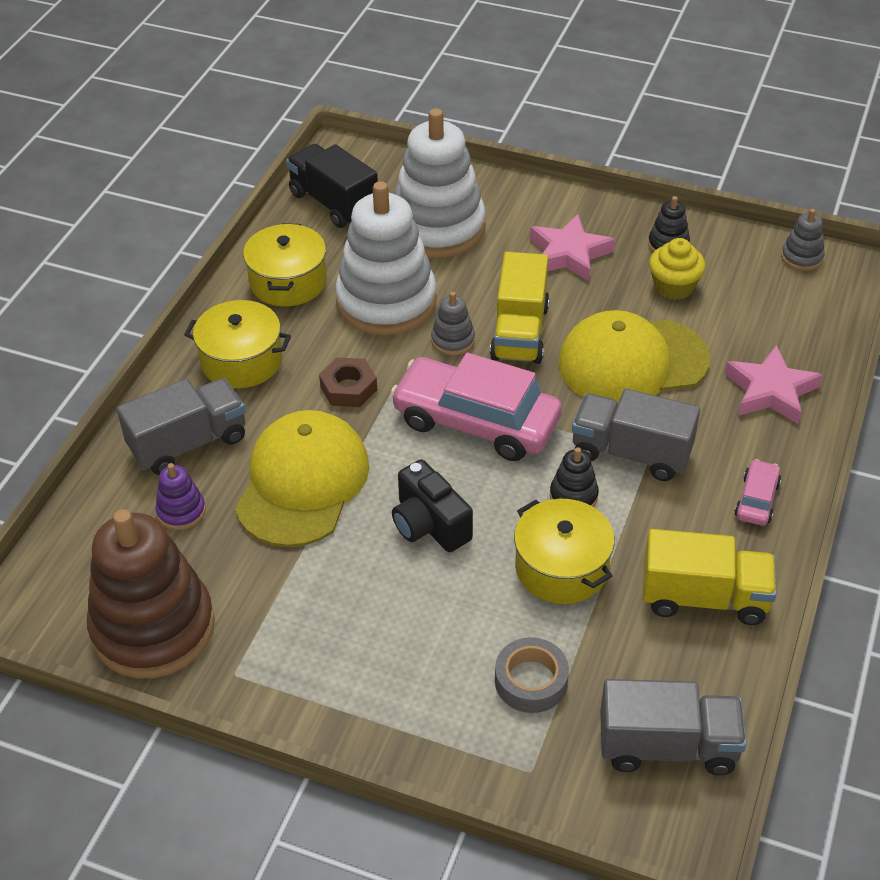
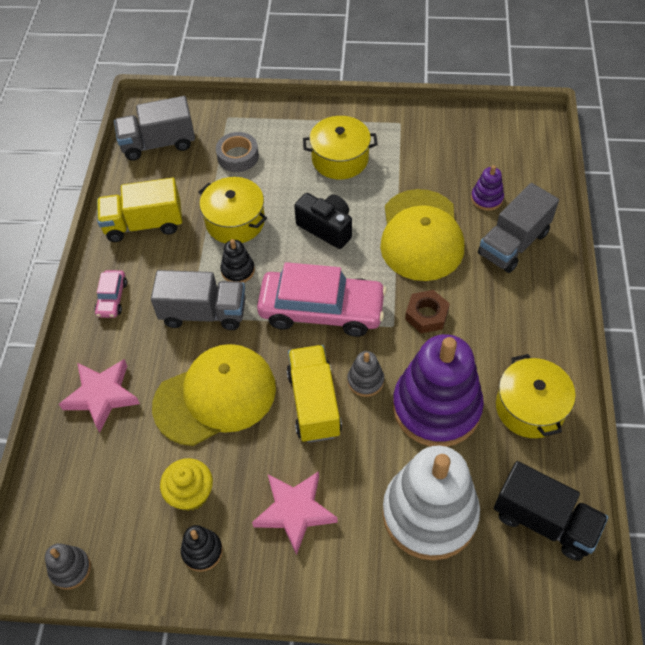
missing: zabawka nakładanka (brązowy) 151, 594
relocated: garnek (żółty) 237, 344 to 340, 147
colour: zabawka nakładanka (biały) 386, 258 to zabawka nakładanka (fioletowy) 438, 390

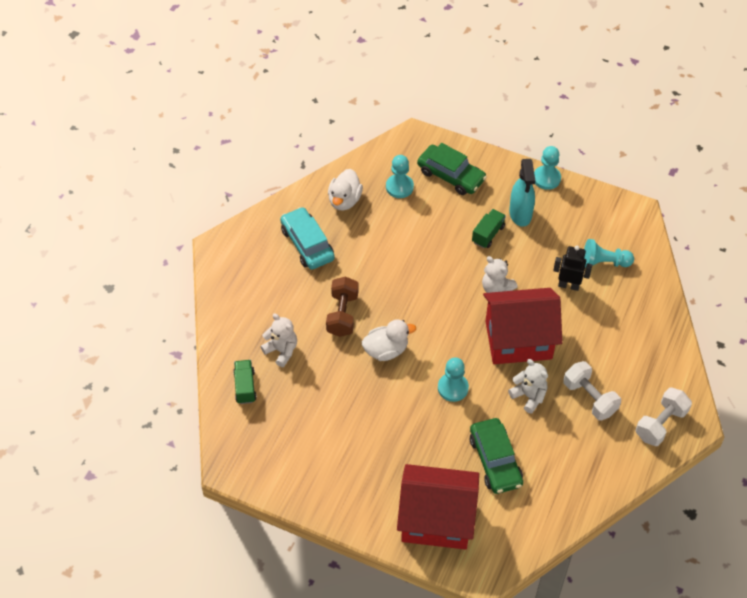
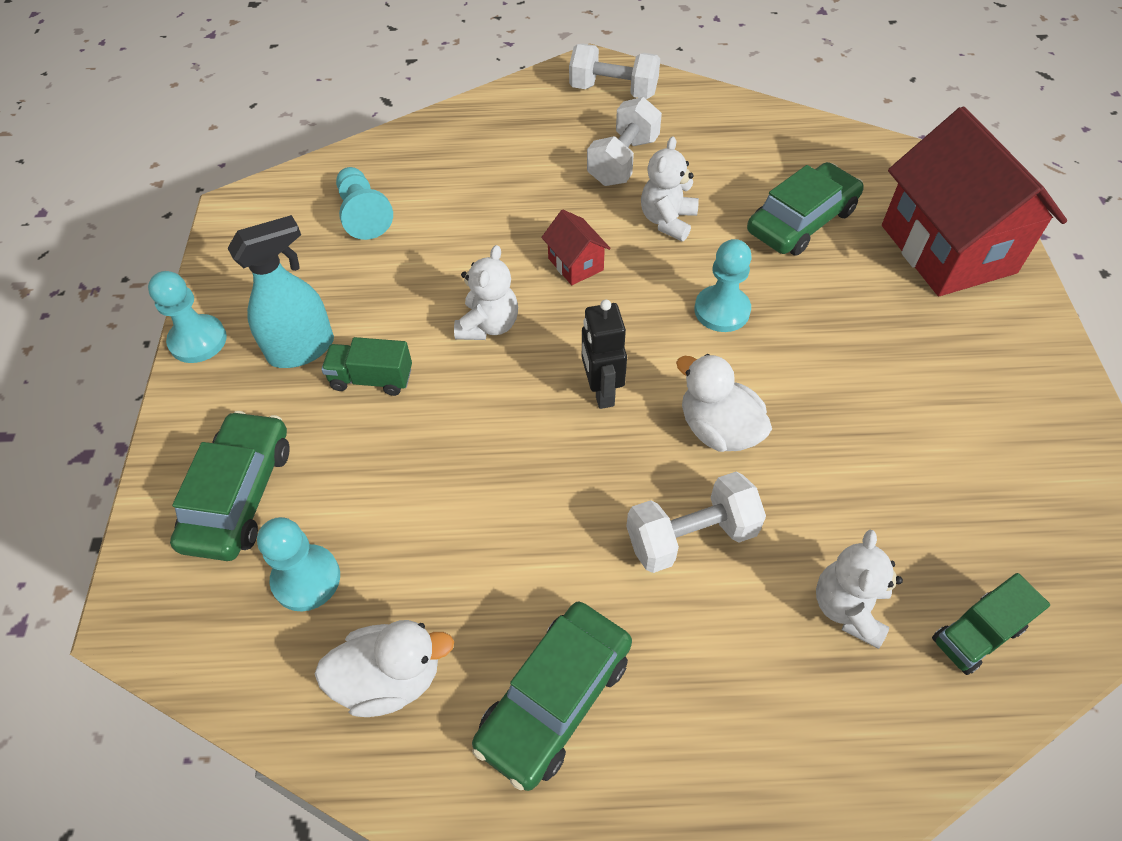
relocated: robot (czarny) 572, 268 to 604, 354
colour: samochód (turkusowy) 307, 238 to samochód (zielony) 552, 696; hantel (brązowy) 342, 307 to hantel (biały) 696, 522
size: domek (czerwony) 522, 326 = 576, 247 x0.42

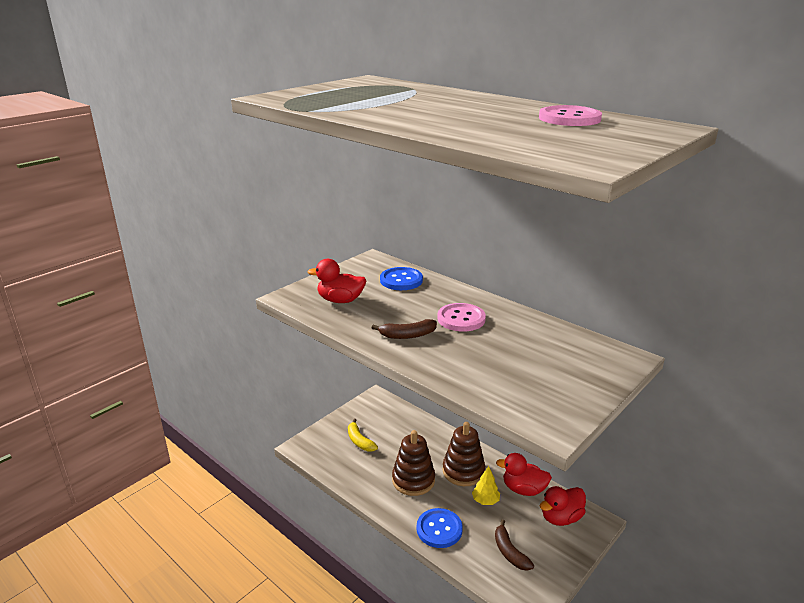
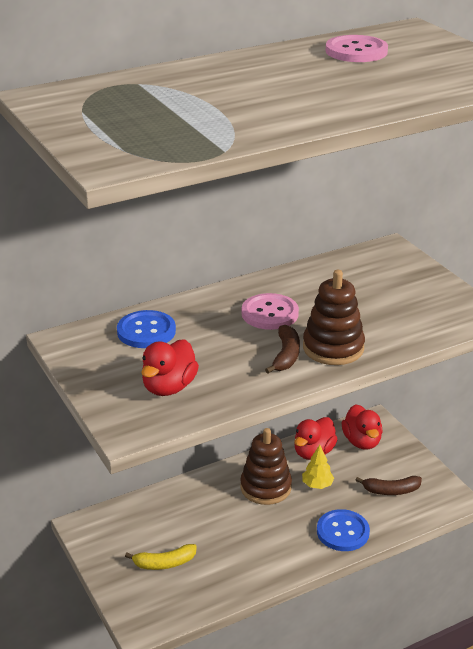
relocated: zabawka nakładanka (brązowy) 413, 463 to 334, 317

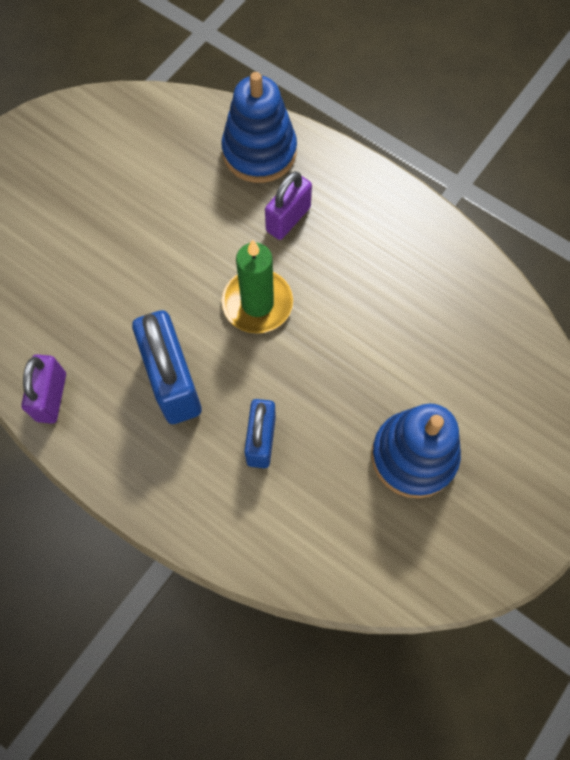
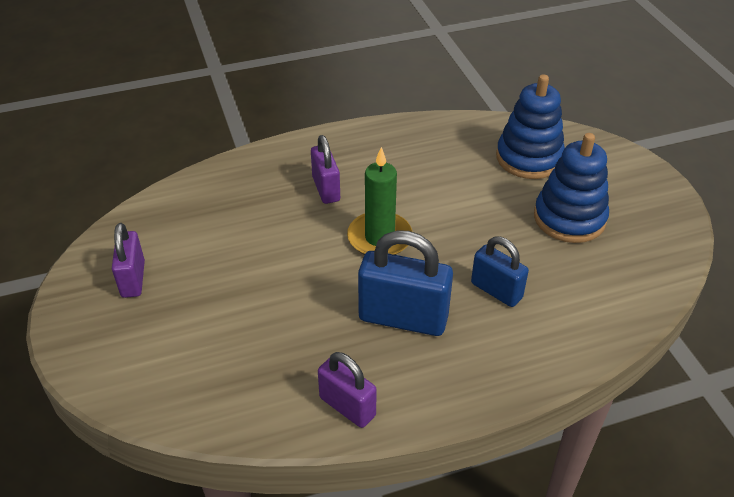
appeared: kłódka (fioletowy) 128, 260
relocated: zabawka nakładanka (niebieski) 259, 127 to 530, 126

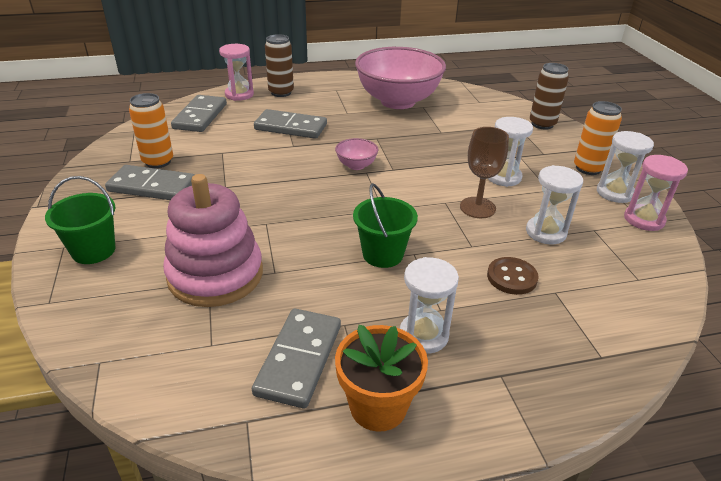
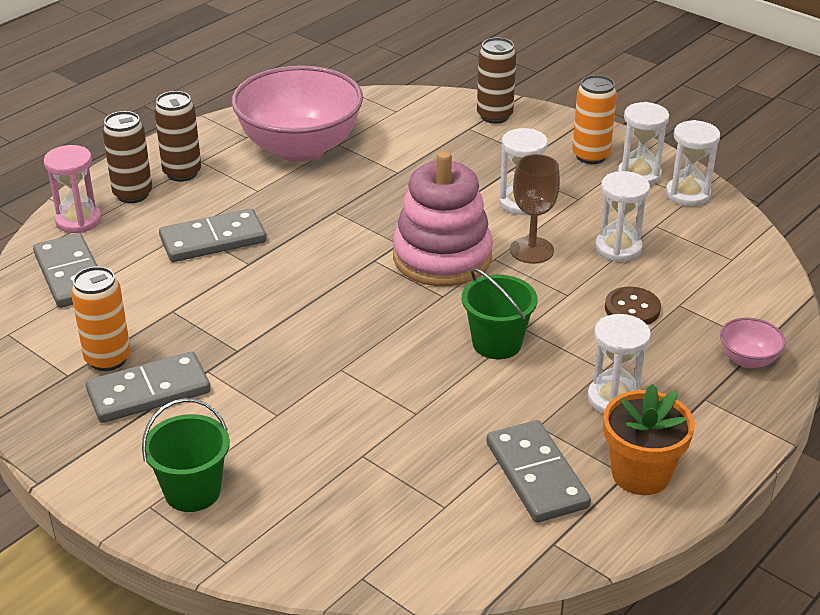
appeared: puszka (brązowy) 177, 136
relocated: miska (różowy) 356, 154 to 753, 343; zabawka nakładanka (różowy) 213, 240 to 443, 218
colour: klepsydra (różowy) 656, 193 to klepsydra (biały) 693, 163

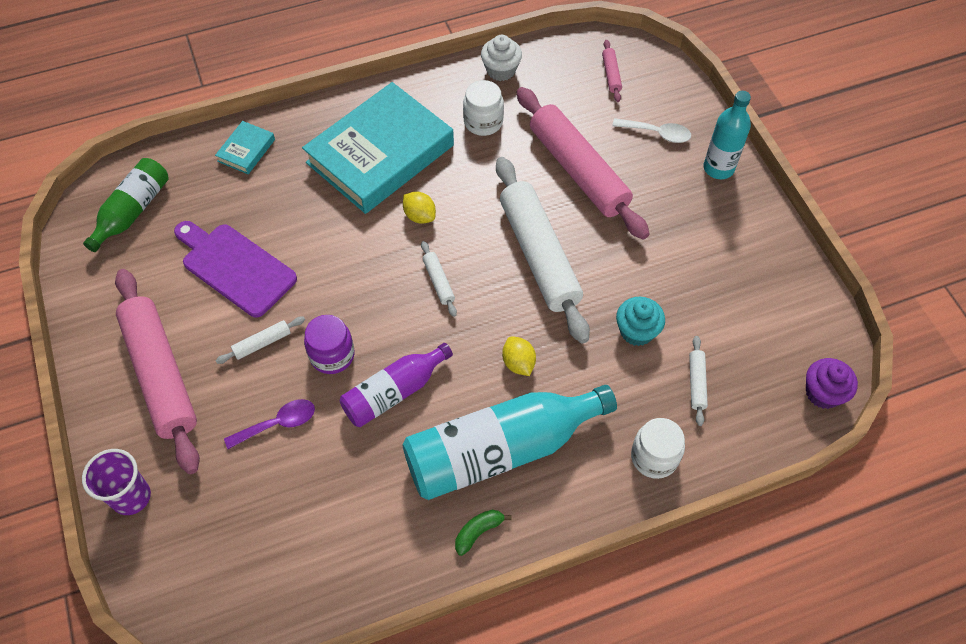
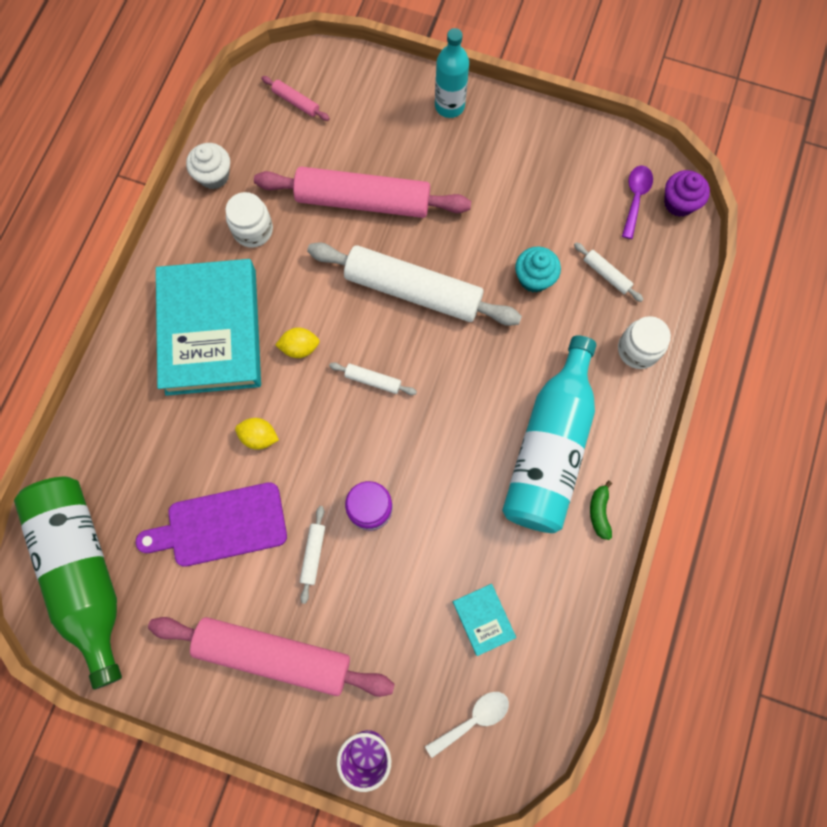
missing: butelka (fioletowy) 396, 385
relocated: łyżka (biały) 651, 130 to 467, 725; książka (turkusowy) 245, 147 to 484, 620; cytryna (żółty) 519, 356 to 257, 434; łyżka (fioletowy) 269, 424 to 637, 202
size: butelka (zielony) 126, 205 = 68, 583 x1.71

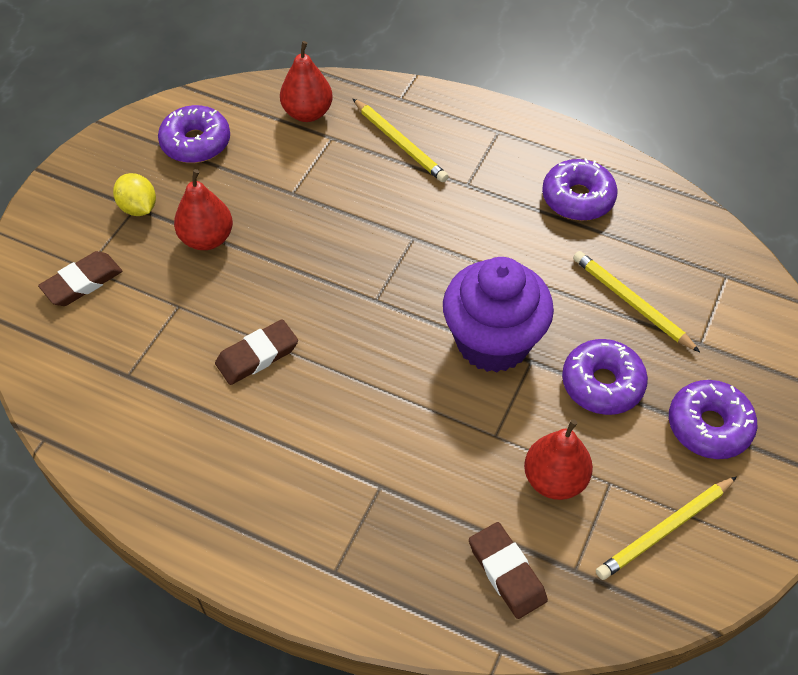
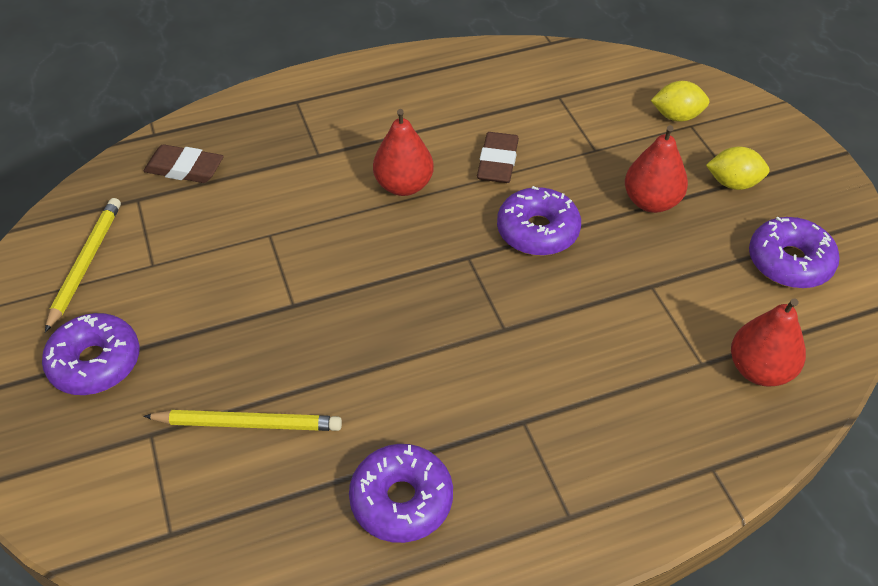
missing: ołówek (żółty) 401, 140; muffinka (fioletowy) 498, 314
relocated: donut (fioletowy) 605, 377 to 539, 221; gruszka (czerwony) 558, 459 to 403, 152
exchanged: gumka do mazania (brązowy) 80, 278 to cytryna (żółty) 680, 101

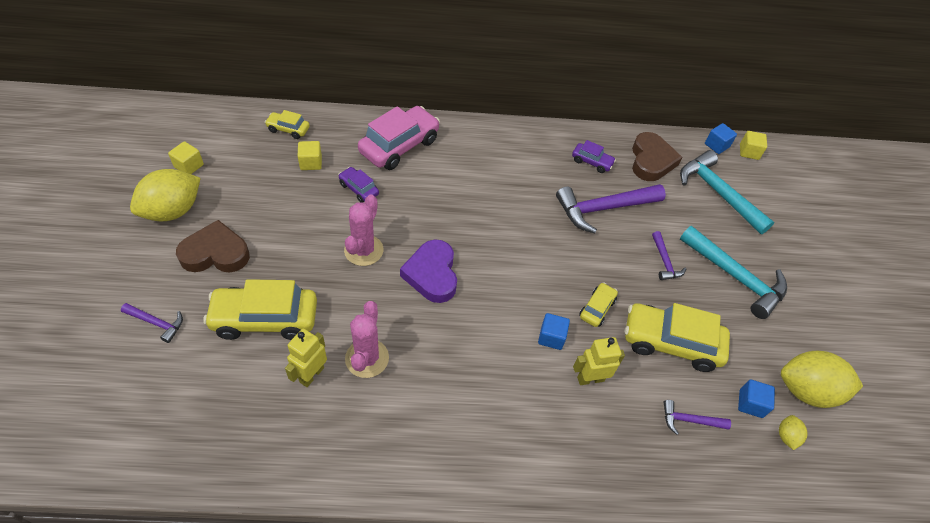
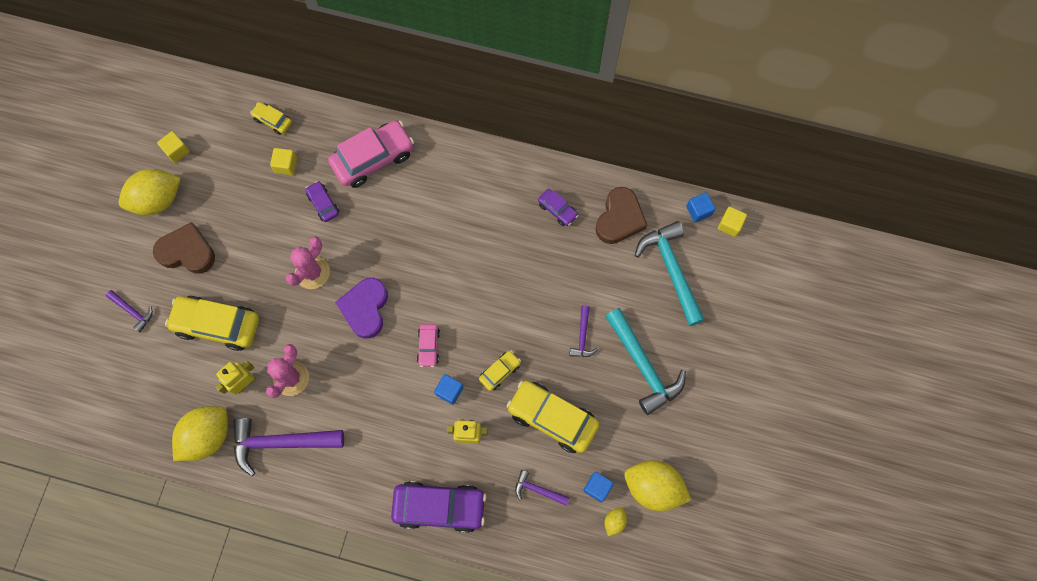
appeared: samochód (różowy) 428, 345; cytryna (żółty) 200, 433; samochód (fioletowy) 439, 507
relocated: młotek (fioletowy) 611, 208 to 289, 447

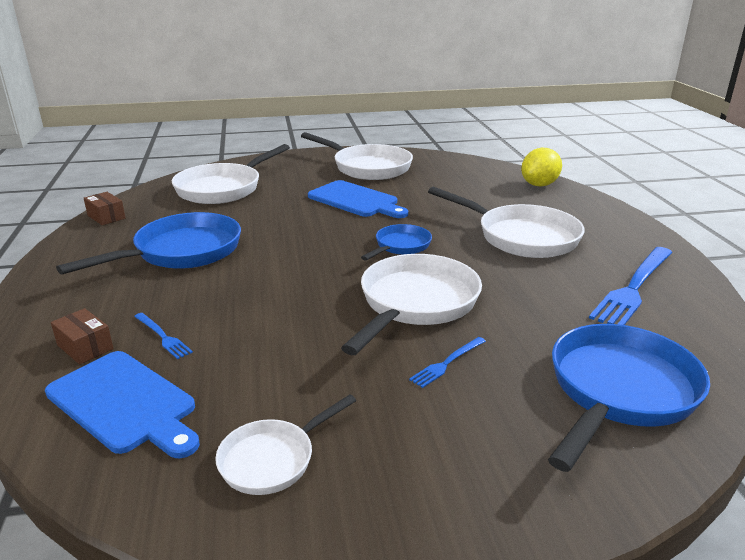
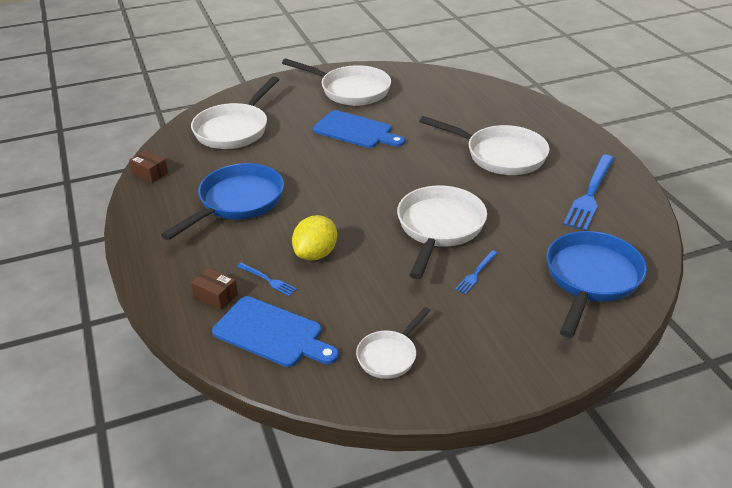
missing: patelnia (niebieski) 396, 242
relocated: cytryna (żółty) 541, 167 to 314, 237

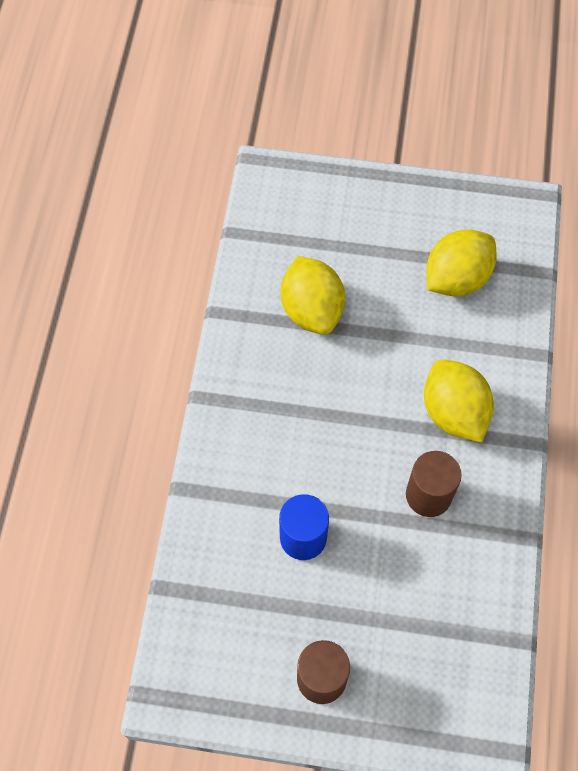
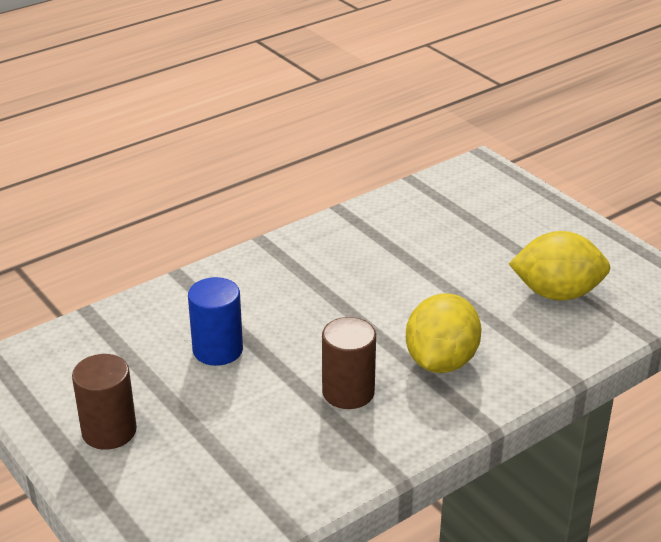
missing: cytryna (żółty) 313, 295

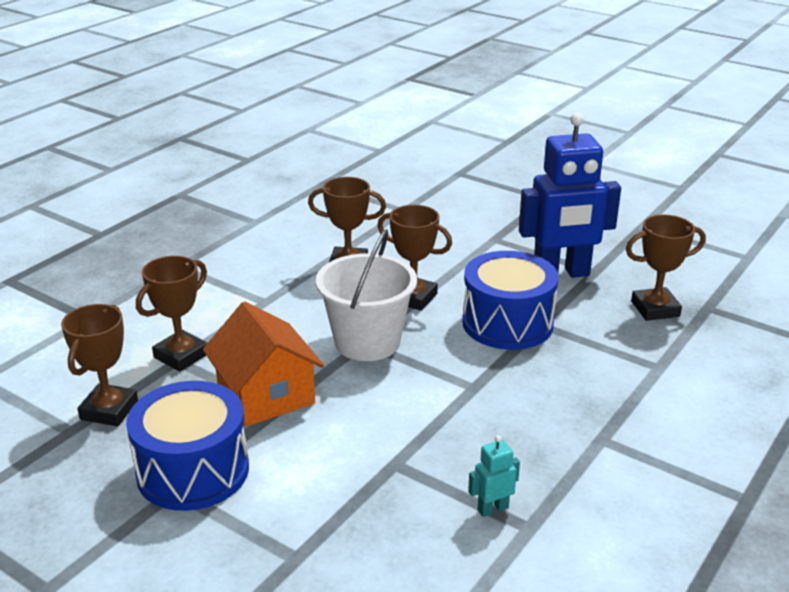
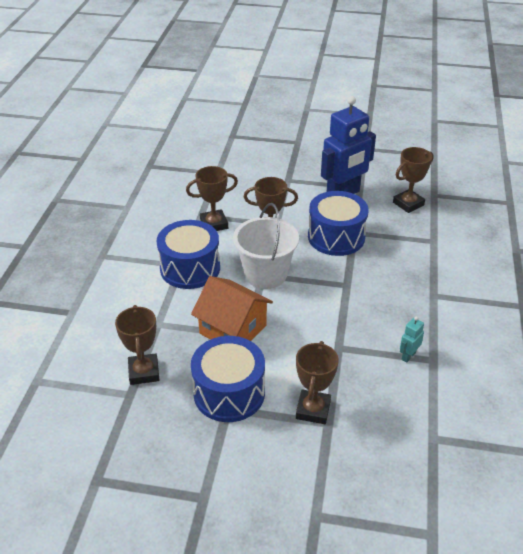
appeared: bęben (niebieski) 188, 254
relocated: puchar (brązowy) 172, 314 to 317, 382

